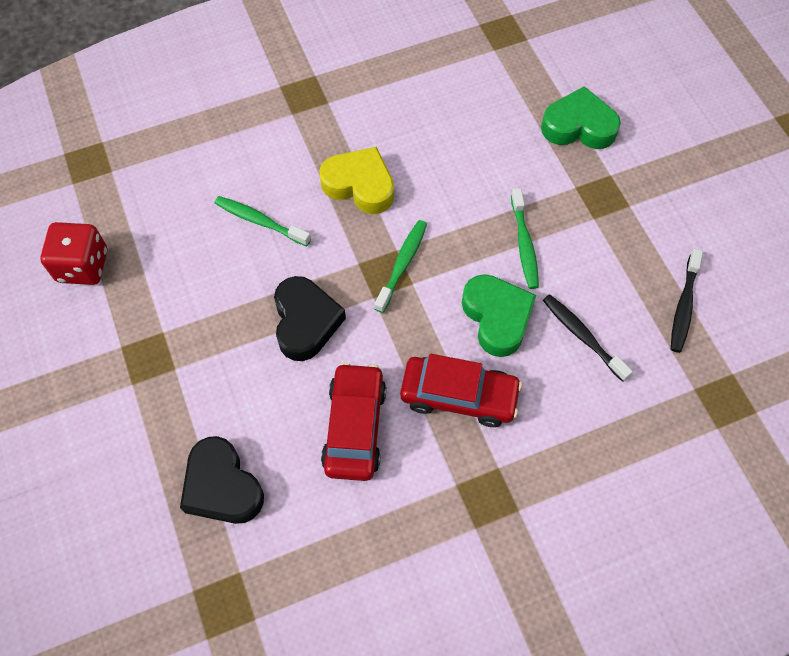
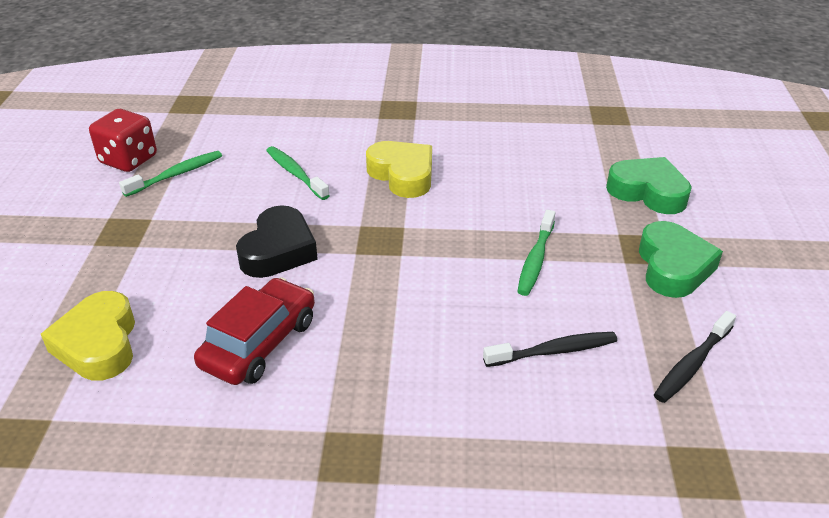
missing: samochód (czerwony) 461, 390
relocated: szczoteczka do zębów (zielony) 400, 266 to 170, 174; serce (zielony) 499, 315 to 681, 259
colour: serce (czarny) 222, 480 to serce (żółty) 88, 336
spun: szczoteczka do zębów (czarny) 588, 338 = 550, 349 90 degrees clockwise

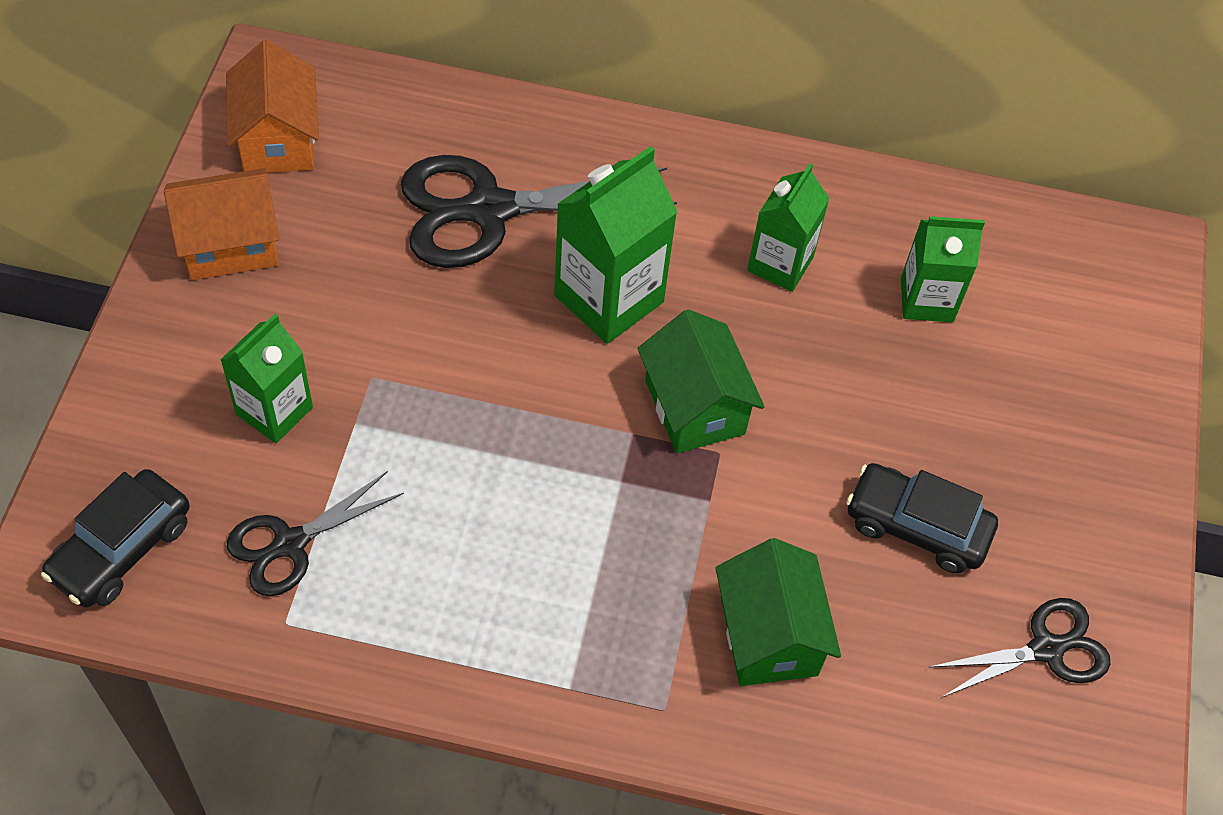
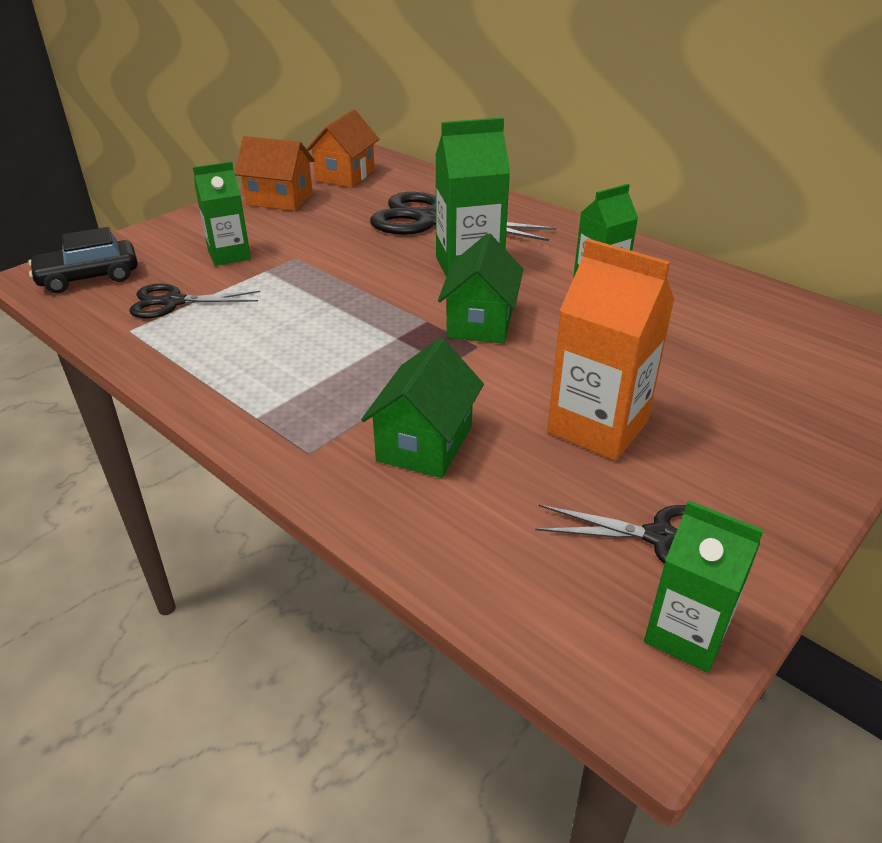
relocated: karton mleka (zielony) 943, 269 to 704, 586
exchanged: samochód (czarny) 922, 518 to karton mleka (pomarańczowy) 611, 350

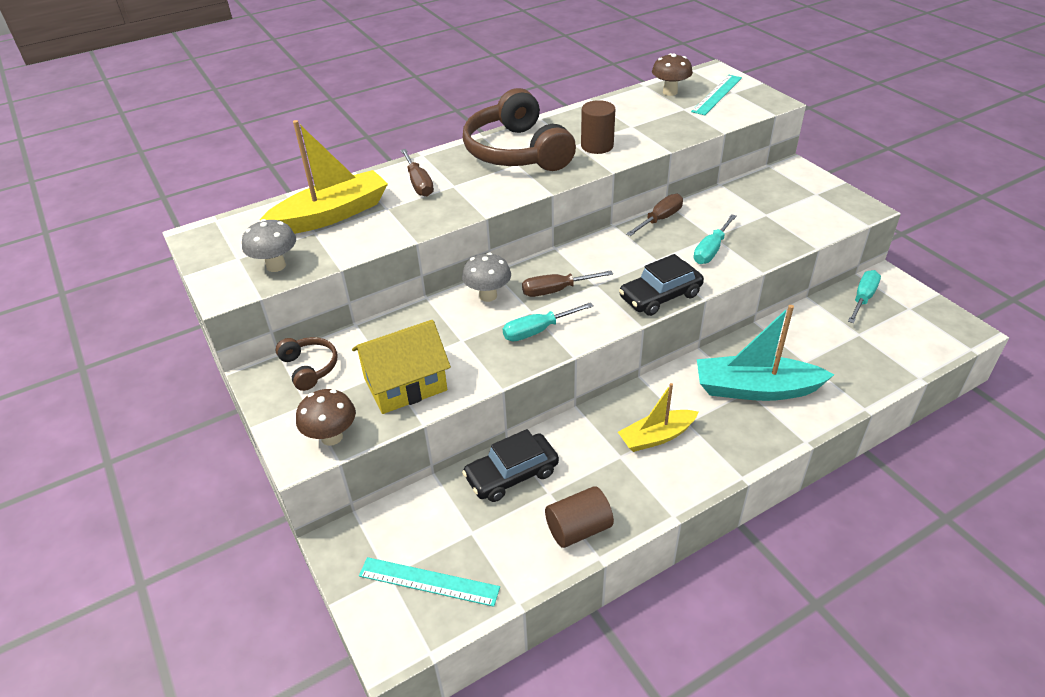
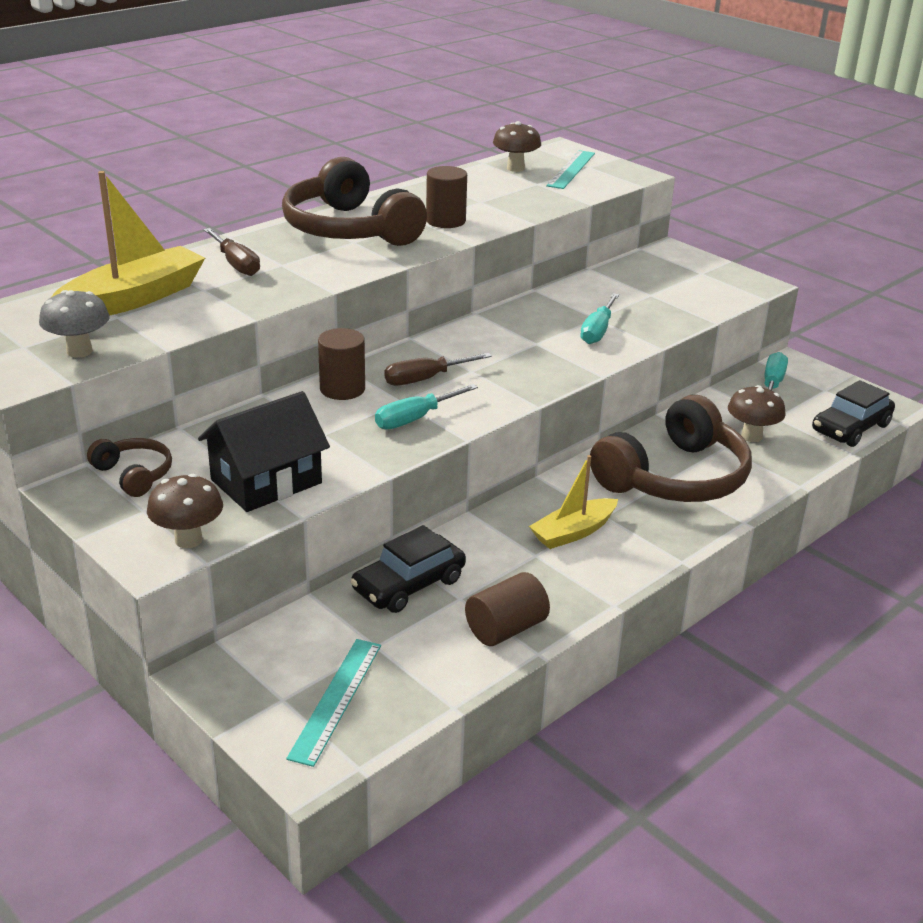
missing: śrubokręt (brązowy) 654, 215
appeared: grzyb (brązowy) 757, 413
relocated: samochód (czarny) 661, 285 to 853, 413
exchanged: grzyb (szary) 486, 277 to walec (brązowy) 341, 364; łódka (turkusowy) 766, 353 to słuchawki (brązowy) 671, 448
colour: domek (żółty) 401, 367 to domek (czarny) 264, 451
spun: linijka (turkusowy) 429, 582 = 333, 703 75 degrees counterclockwise

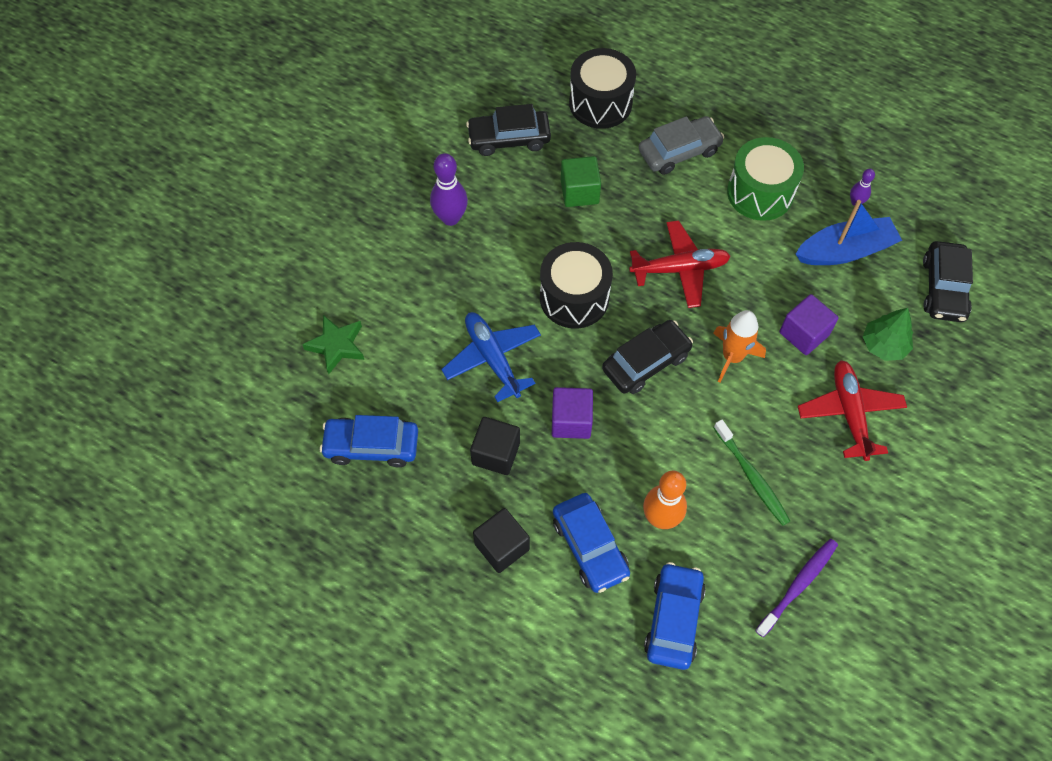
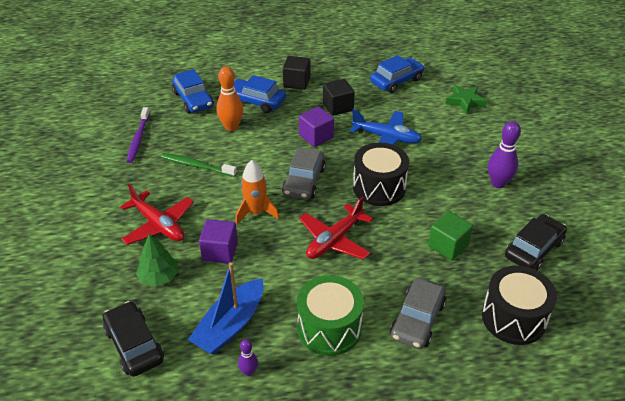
colour: samochód (czarny) 647, 357 to samochód (szary) 304, 173

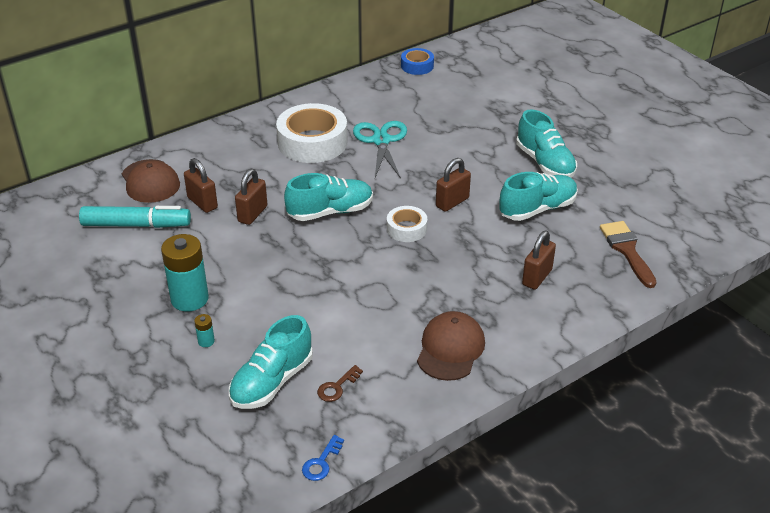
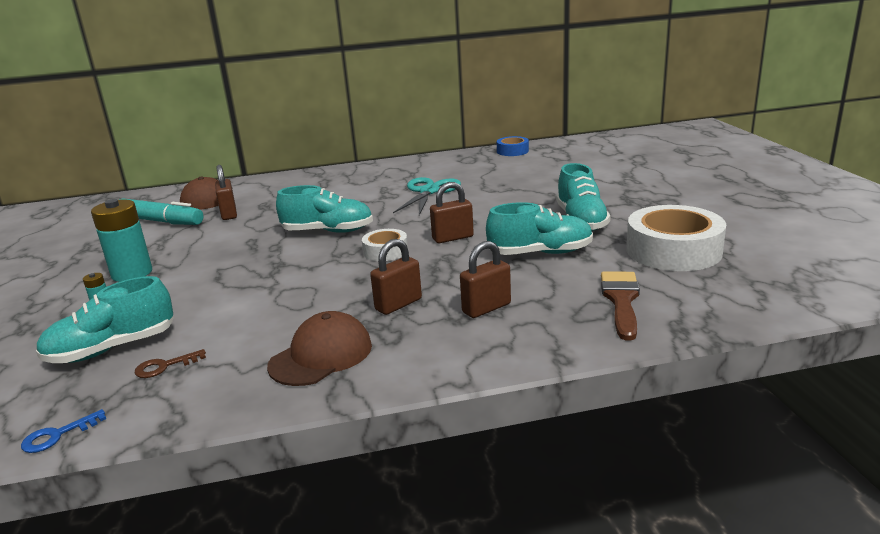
relocated: taśma klejąca (biały) 312, 133 to 676, 238; kłódka (brązowy) 251, 197 to 396, 277

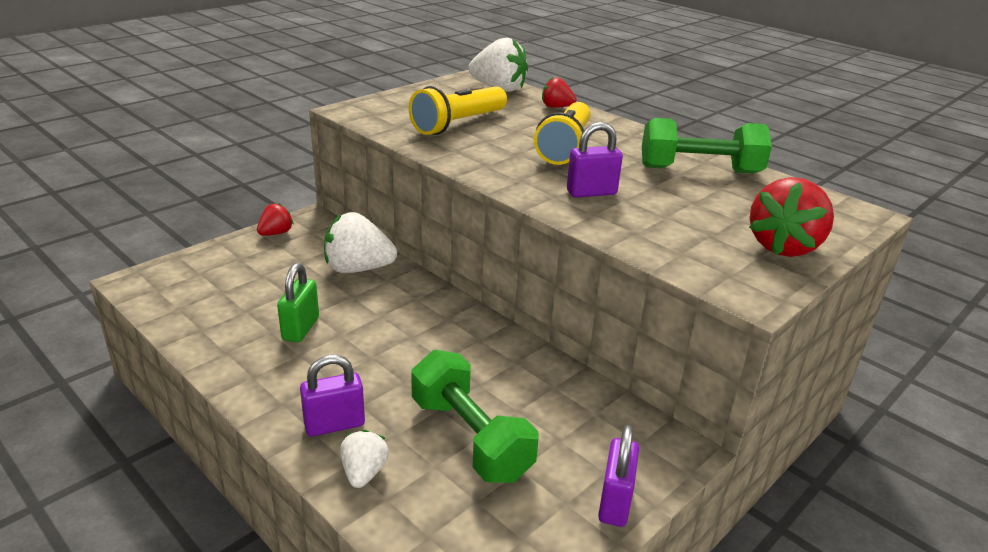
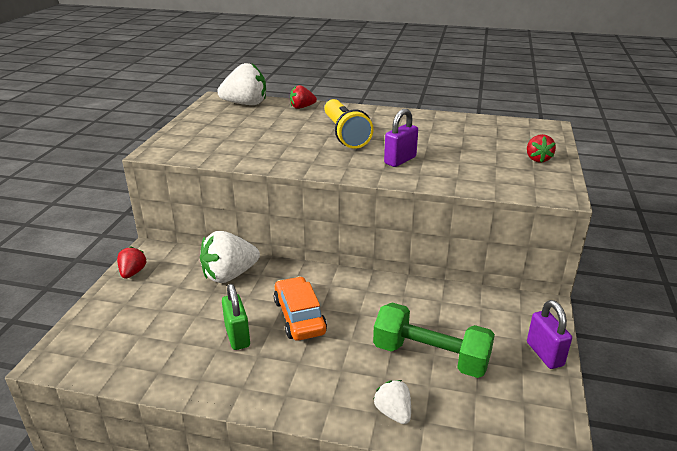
missing: latarka (żółty) 458, 110; hantel (zielony) 707, 146; kłódka (fioletowy) 332, 395
appeared: samochód (pomarańczowy) 300, 308
size: truskawka (czerwony) 791, 217 = 541, 148 x0.55

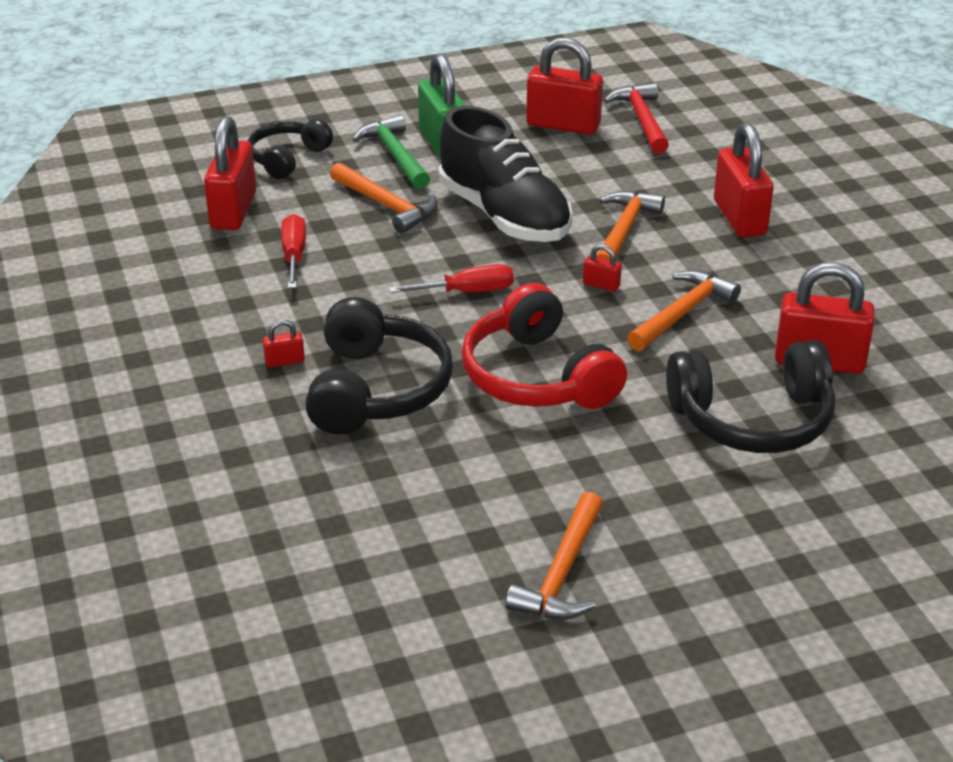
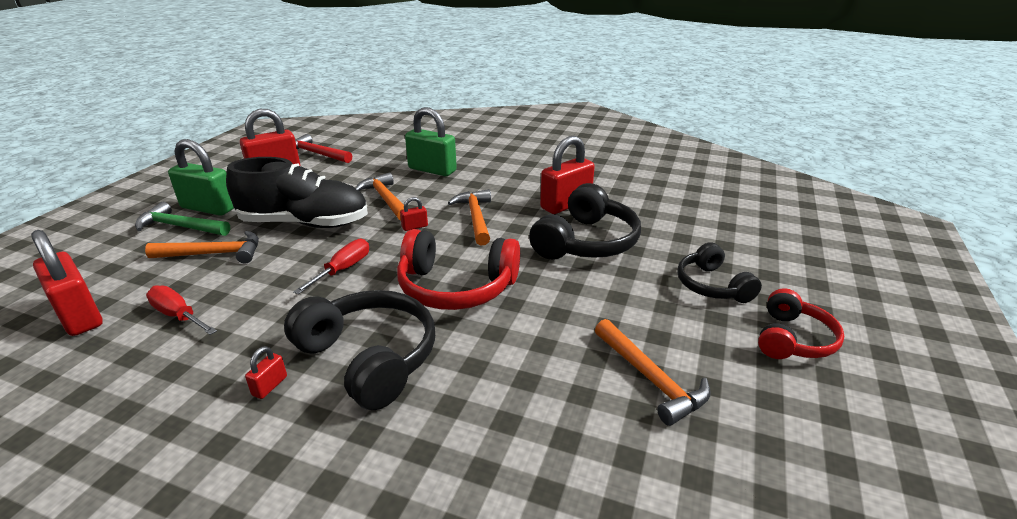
appeared: słuchawki (czerwony) 801, 323
relocated: słuchawki (czarny) 290, 149 to 719, 272
colour: kłódka (czerwony) 744, 180 to kłódka (zielony) 431, 141

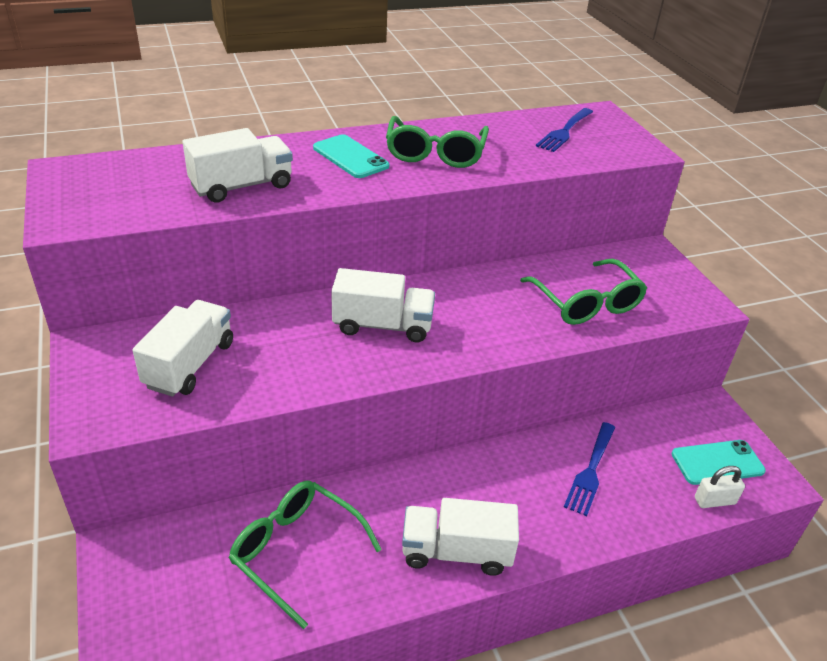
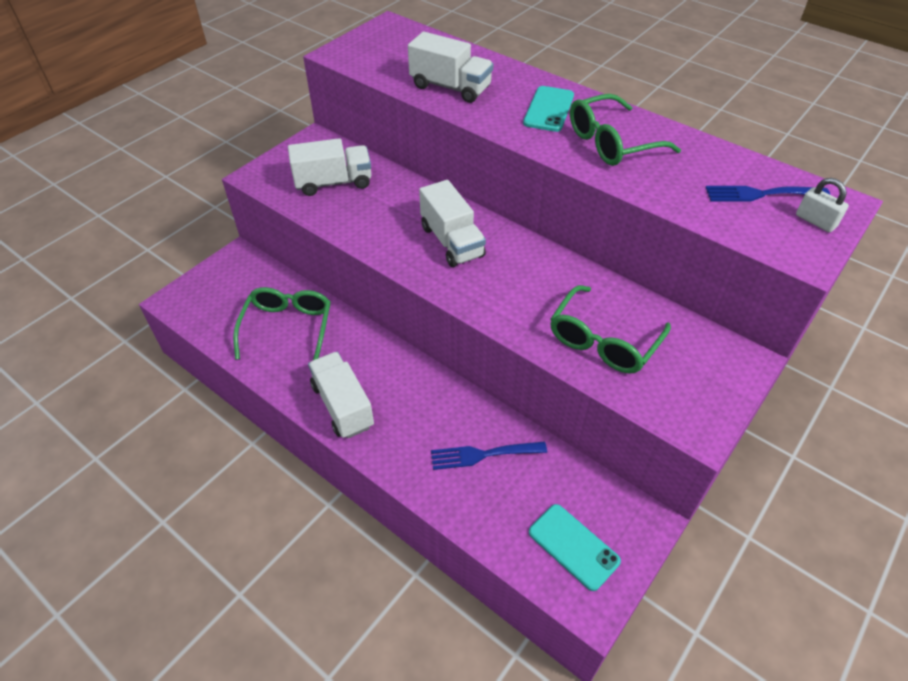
relocated: kłódka (biały) 720, 487 to 822, 205

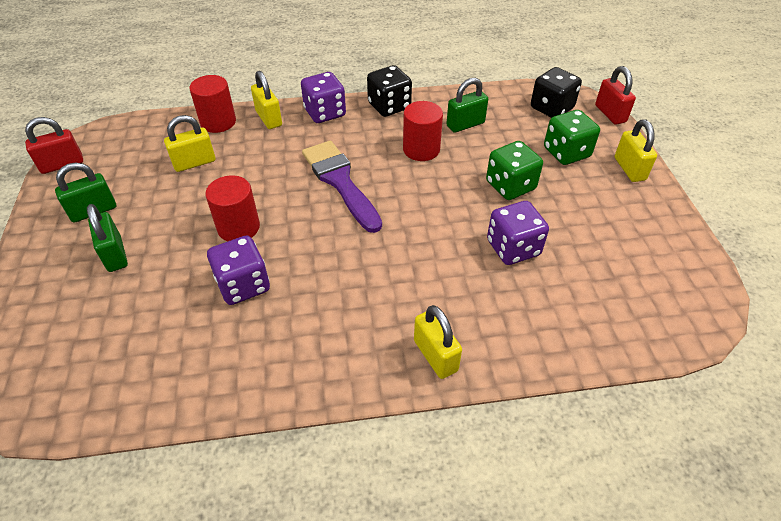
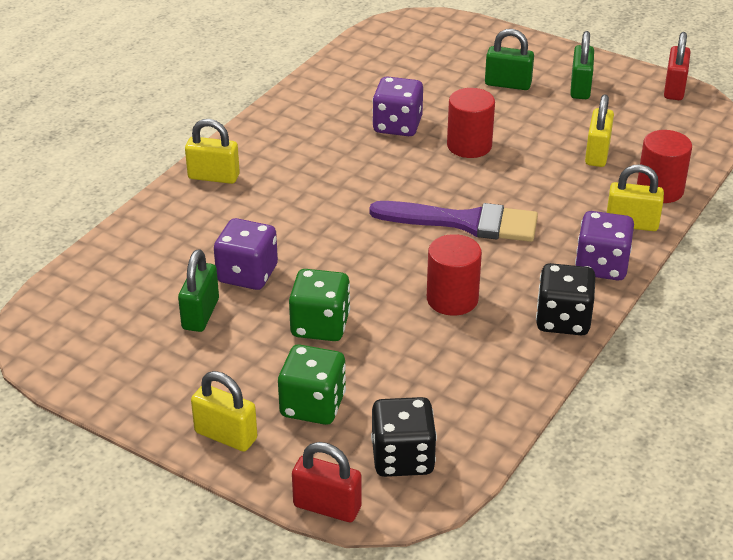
relocated: kłódka (zielony) 467, 105 to 198, 290

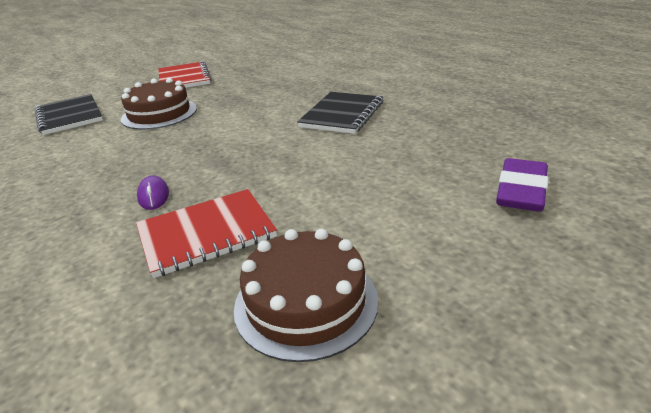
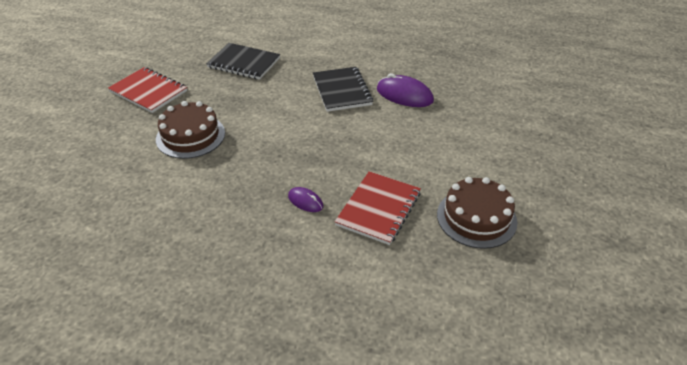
missing: gumka do mazania (fioletowy) 522, 185
appeared: myszka (fioletowy) 405, 90
relocated: zeszyt (czarny) 69, 114 to 243, 61

